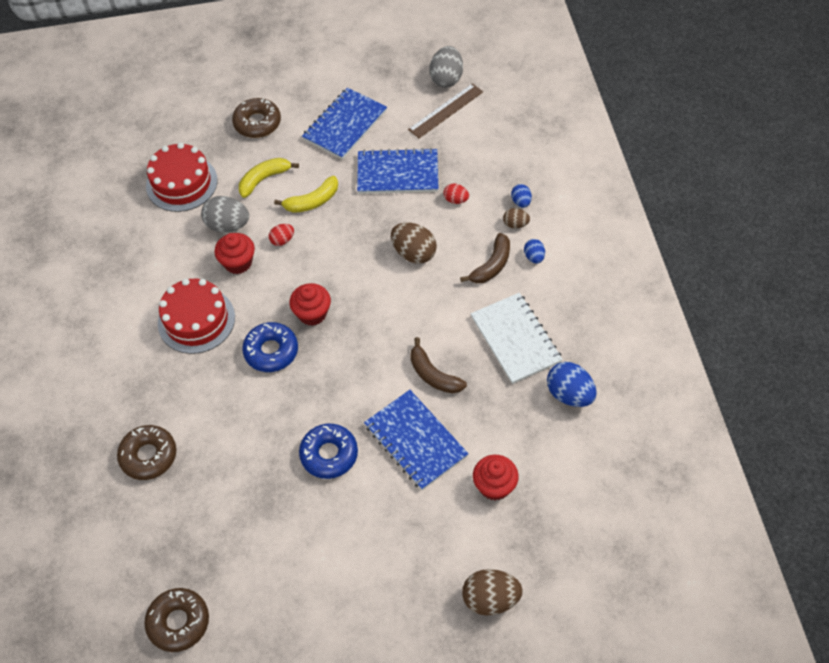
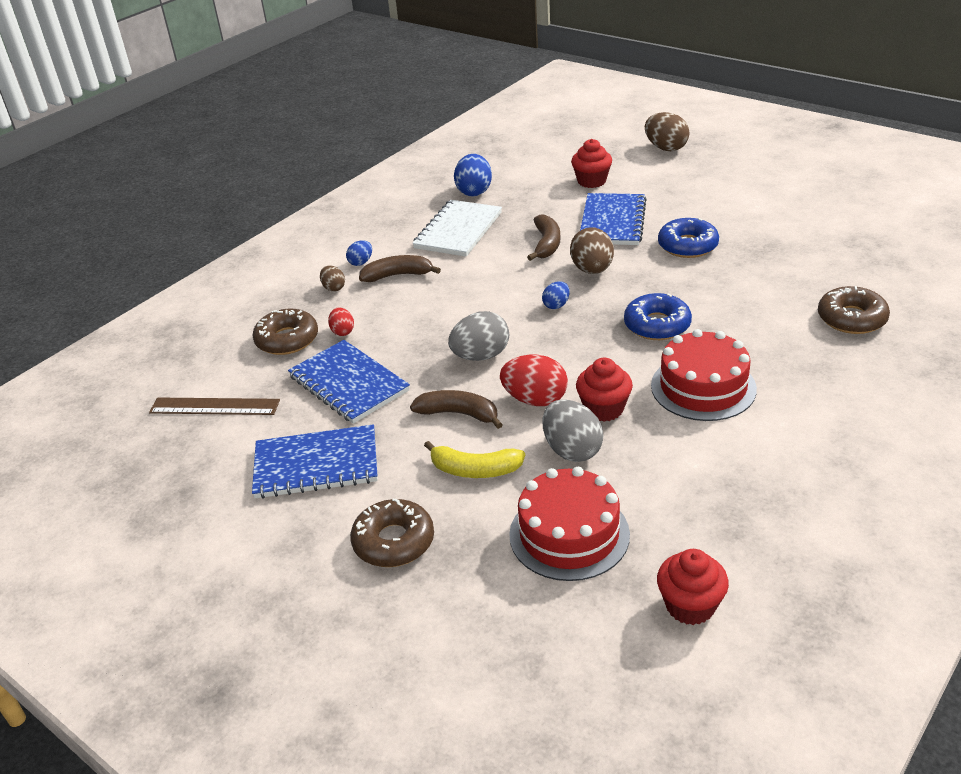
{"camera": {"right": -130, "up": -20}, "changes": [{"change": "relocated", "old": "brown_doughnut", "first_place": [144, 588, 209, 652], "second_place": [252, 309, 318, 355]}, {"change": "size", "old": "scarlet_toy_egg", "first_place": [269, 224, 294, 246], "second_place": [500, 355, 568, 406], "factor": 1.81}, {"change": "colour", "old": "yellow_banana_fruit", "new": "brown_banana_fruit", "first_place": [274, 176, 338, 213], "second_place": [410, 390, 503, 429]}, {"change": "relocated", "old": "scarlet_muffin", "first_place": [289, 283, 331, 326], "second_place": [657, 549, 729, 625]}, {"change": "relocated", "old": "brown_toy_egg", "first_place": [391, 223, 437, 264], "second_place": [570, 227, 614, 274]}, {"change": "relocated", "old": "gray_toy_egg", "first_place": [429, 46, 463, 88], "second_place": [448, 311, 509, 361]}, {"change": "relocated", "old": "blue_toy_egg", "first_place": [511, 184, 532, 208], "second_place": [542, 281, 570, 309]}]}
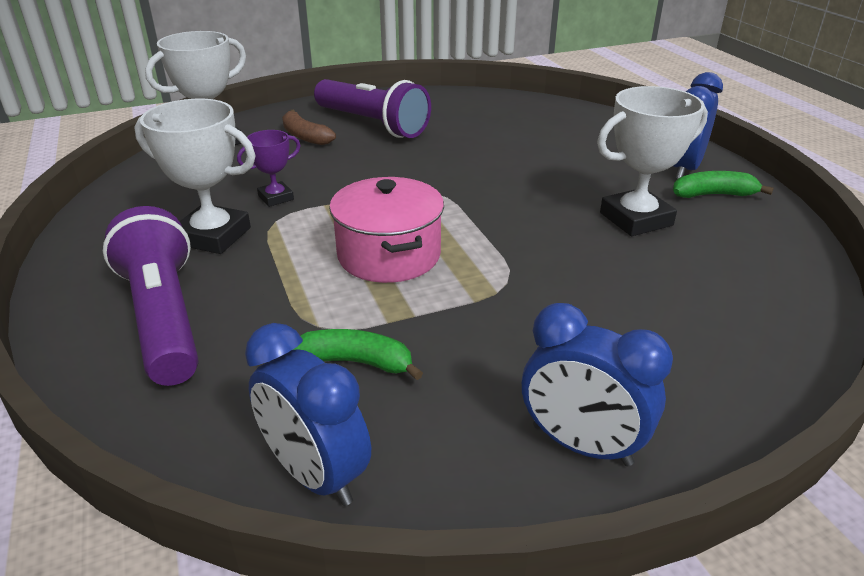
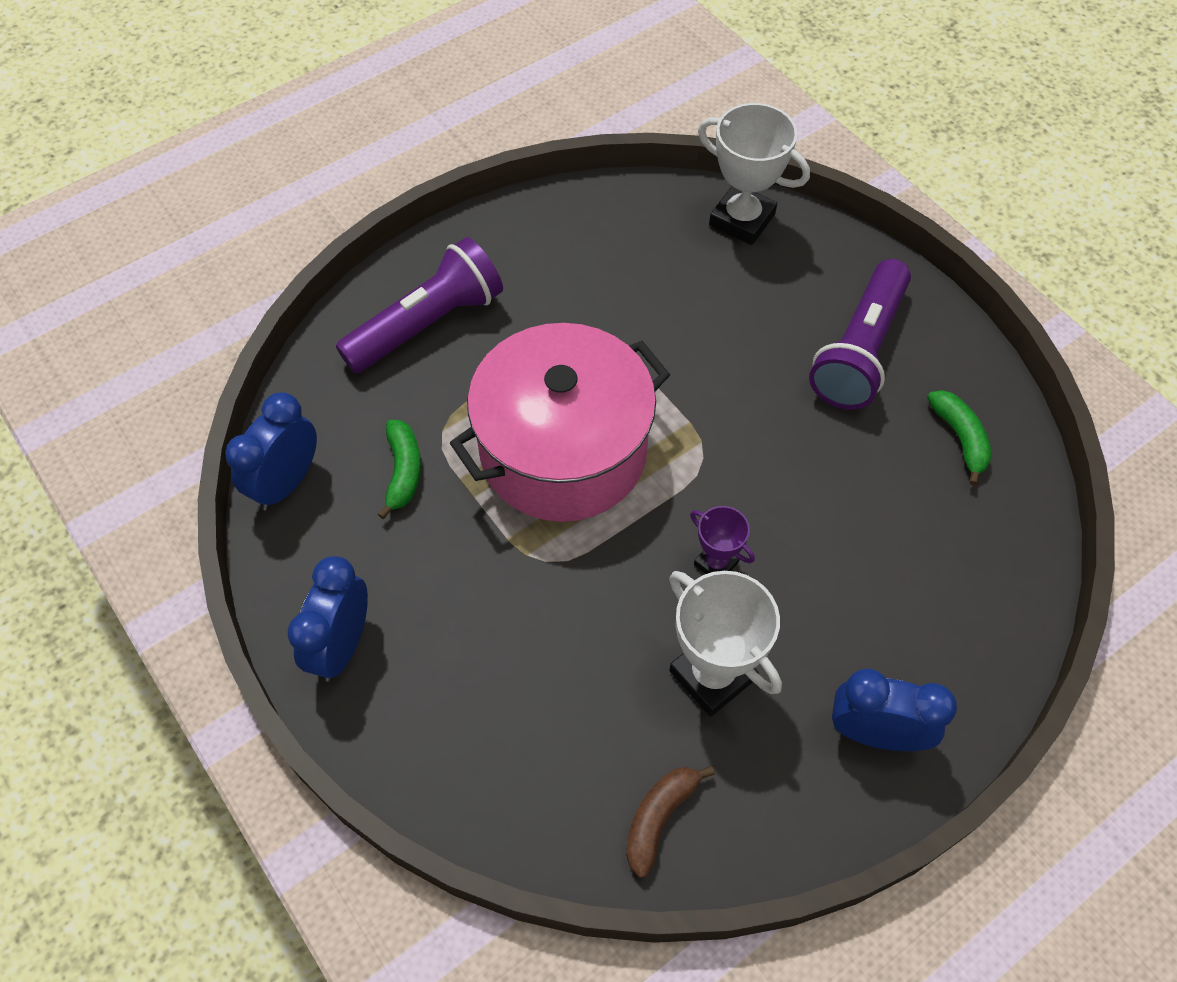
{"camera": {"right": 75, "up": 25}, "changes": [{"change": "missing", "old": "pure_white_award_cup", "first_place": [134, 99, 256, 254]}, {"change": "relocated", "old": "purple_award_cup", "first_place": [237, 130, 301, 207], "second_place": [690, 506, 755, 574]}, {"change": "relocated", "old": "brown_banana_fruit", "first_place": [282, 110, 336, 145], "second_place": [626, 766, 715, 878]}, {"change": "size", "old": "pink_stockpot", "first_place": [329, 177, 444, 283], "second_place": [450, 323, 670, 522], "factor": 1.62}, {"change": "relocated", "old": "green_banana_fruit", "first_place": [673, 171, 774, 198], "second_place": [927, 390, 992, 486]}]}
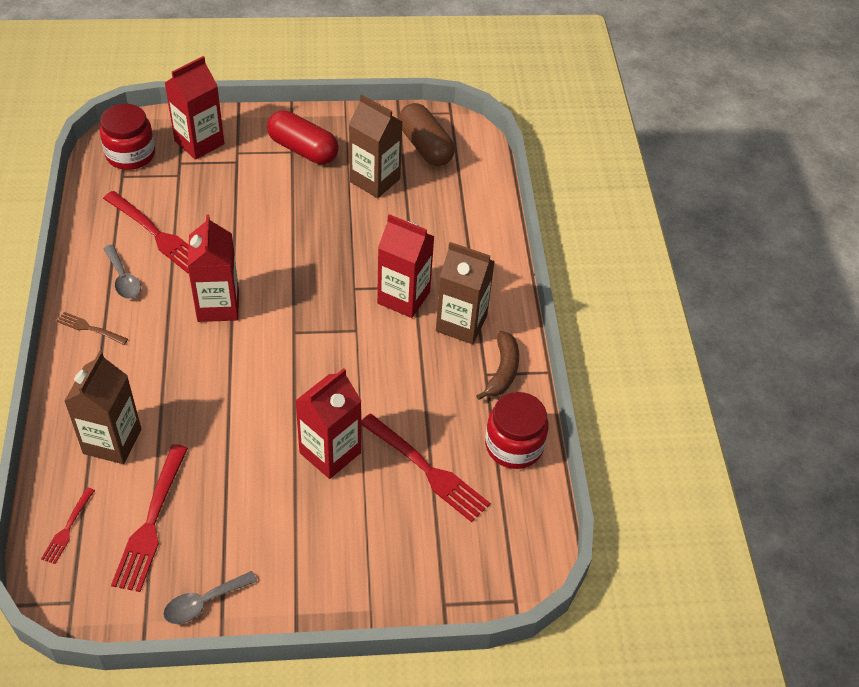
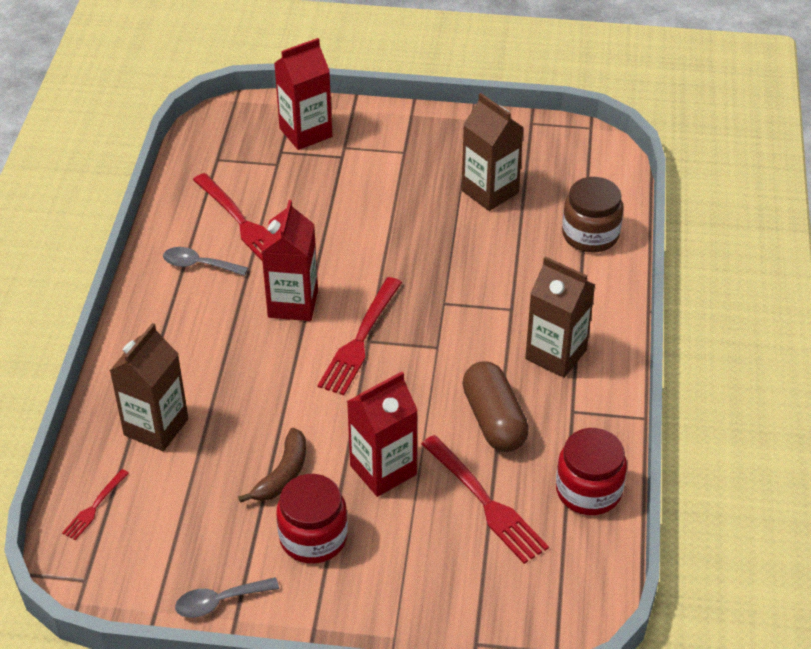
{"camera": {"right": 15, "up": -5}, "changes": [{"change": "missing", "old": "brown_fork", "first_place": [57, 312, 128, 345]}, {"change": "relocated", "old": "scarlet_jar", "first_place": [100, 104, 155, 170], "second_place": [276, 474, 348, 564]}, {"change": "spun", "old": "gray_teaspoon", "first_place": [103, 245, 141, 299], "second_place": [163, 247, 248, 276], "degrees": 120}, {"change": "relocated", "old": "scarlet_fork", "first_place": [111, 444, 188, 592], "second_place": [317, 277, 402, 395]}, {"change": "missing", "old": "scarlet_pill", "first_place": [267, 110, 339, 164]}, {"change": "missing", "old": "scarlet_juice_carton", "first_place": [377, 214, 435, 318]}, {"change": "relocated", "old": "brown_pill", "first_place": [398, 103, 455, 166], "second_place": [462, 361, 529, 452]}, {"change": "relocated", "old": "brown_banana_fruit", "first_place": [476, 331, 519, 400], "second_place": [238, 428, 306, 503]}, {"change": "appeared", "new": "brown_jar", "second_place": [562, 177, 623, 252]}]}
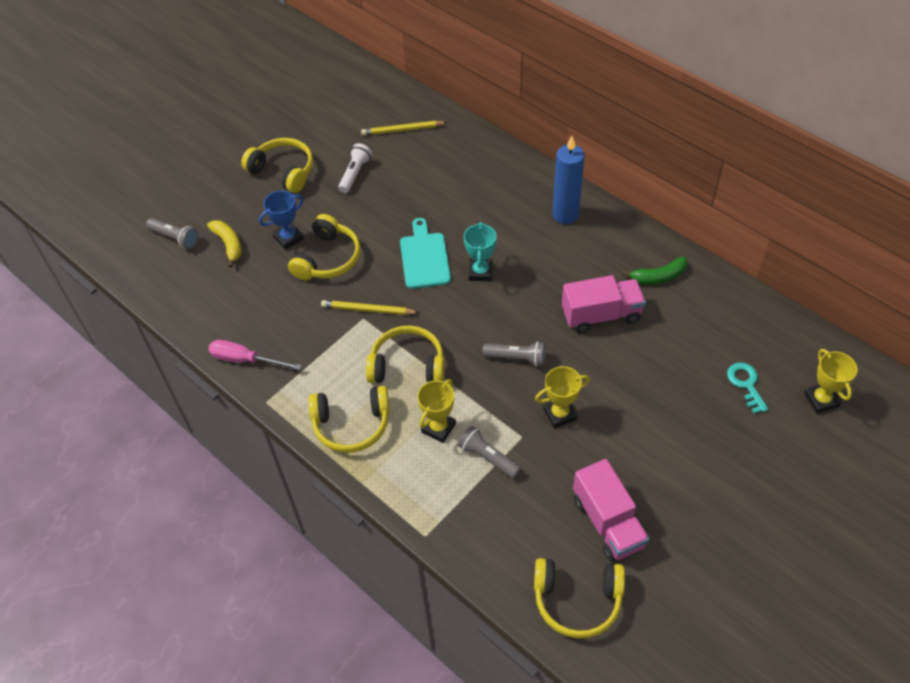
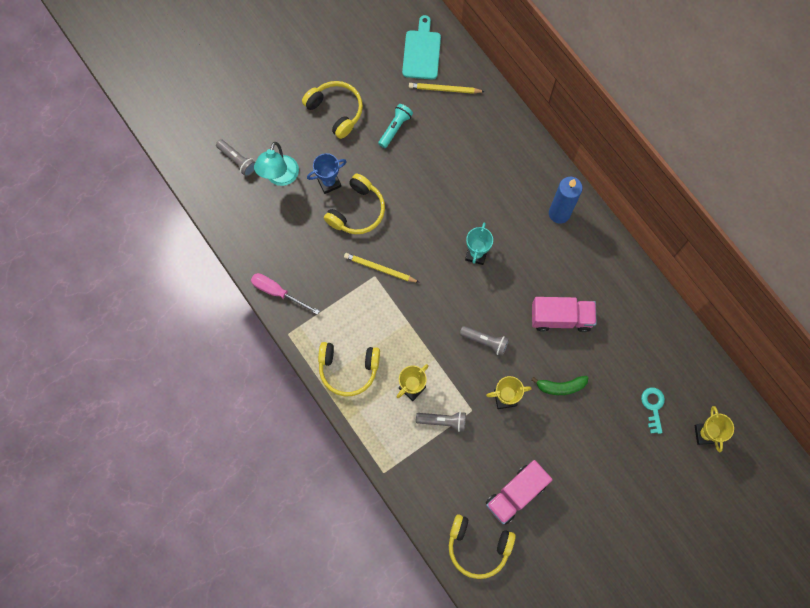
{"camera": {"right": 10, "up": 20}, "changes": [{"change": "exchanged", "old": "yellow_banana_fruit", "new": "aqua_desk_lamp", "first_place": [207, 220, 241, 268], "second_place": [254, 142, 299, 186]}, {"change": "colour", "old": "pure_white_flashlight", "new": "aqua_flashlight", "first_place": [338, 143, 372, 193], "second_place": [378, 104, 413, 148]}, {"change": "missing", "old": "yellow_headset", "first_place": [366, 325, 445, 383]}, {"change": "relocated", "old": "aqua_bread_board", "first_place": [400, 218, 451, 289], "second_place": [402, 15, 441, 79]}, {"change": "spun", "old": "gray_flashlight", "first_place": [458, 426, 521, 478], "second_place": [416, 411, 466, 432], "degrees": 135}, {"change": "spun", "old": "pink_lorry", "first_place": [573, 459, 649, 561], "second_place": [486, 460, 553, 525], "degrees": 60}, {"change": "relocated", "old": "green_banana_fruit", "first_place": [622, 257, 688, 285], "second_place": [531, 376, 588, 395]}]}
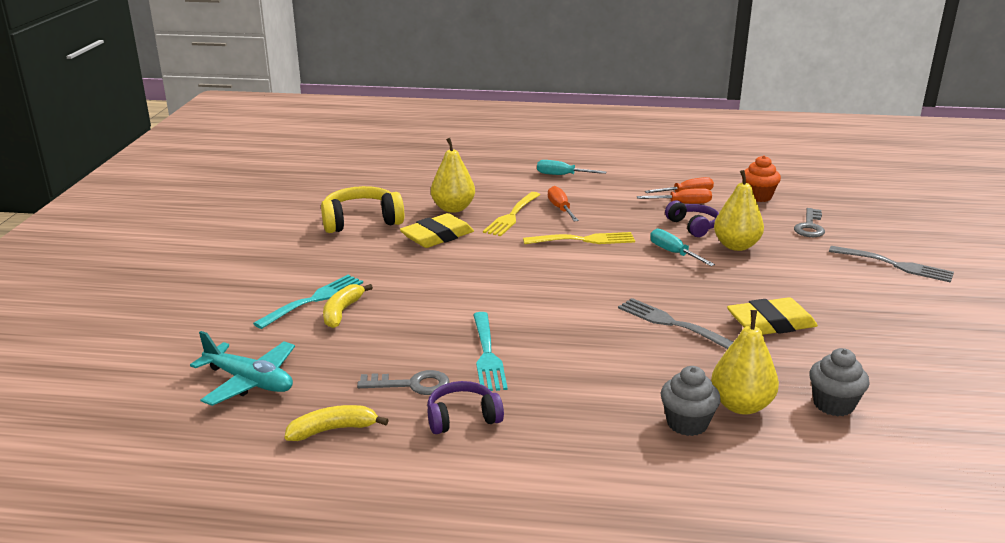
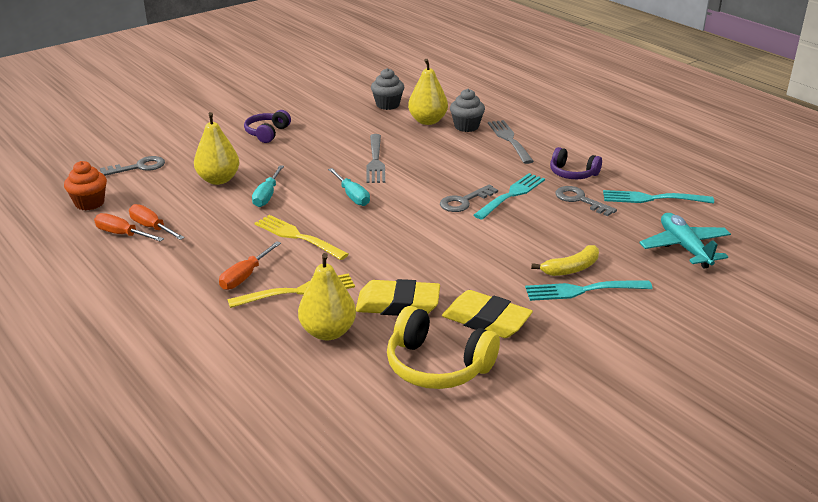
{"camera": {"right": -135, "up": 5}, "changes": [{"change": "exchanged", "old": "yellow_banana_fruit", "new": "aqua_fork", "first_place": [285, 405, 389, 441], "second_place": [603, 190, 714, 204]}, {"change": "relocated", "old": "aqua_screwdriver", "first_place": [537, 160, 607, 175], "second_place": [328, 168, 370, 206]}, {"change": "relocated", "old": "purple_headset", "first_place": [665, 201, 719, 237], "second_place": [244, 110, 291, 143]}, {"change": "relocated", "old": "yellow_gum_eraser", "first_place": [727, 297, 818, 335], "second_place": [442, 290, 533, 338]}, {"change": "relocated", "old": "gray_fork", "first_place": [829, 246, 954, 283], "second_place": [488, 120, 534, 164]}, {"change": "appeared", "new": "gray_door_key", "second_place": [440, 185, 498, 212]}]}
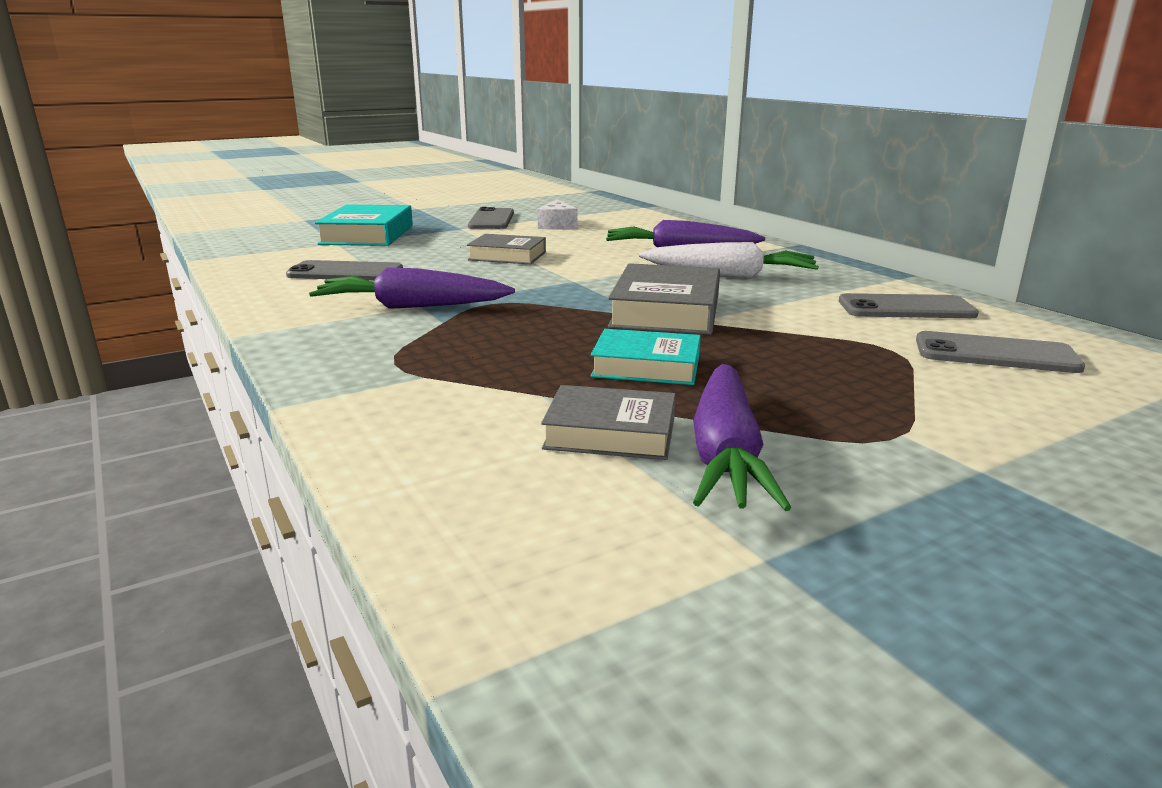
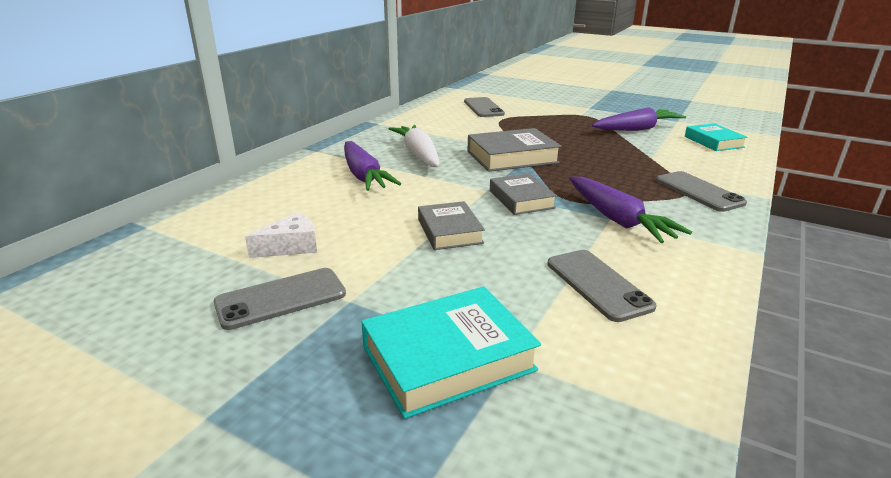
{"camera": {"right": -120, "up": 5}, "changes": [{"change": "relocated", "old": "gray_hardback", "first_place": [541, 385, 676, 460], "second_place": [490, 174, 557, 215]}, {"change": "relocated", "old": "aqua_hardback", "first_place": [591, 329, 701, 385], "second_place": [685, 123, 748, 151]}, {"change": "relocated", "old": "gray_phone", "first_place": [839, 293, 979, 318], "second_place": [656, 171, 747, 212]}]}
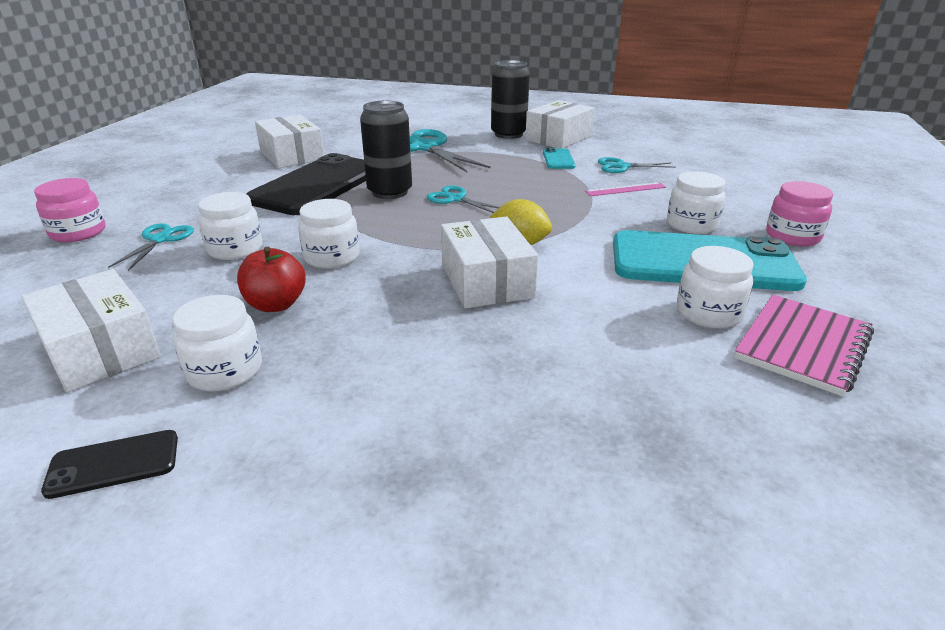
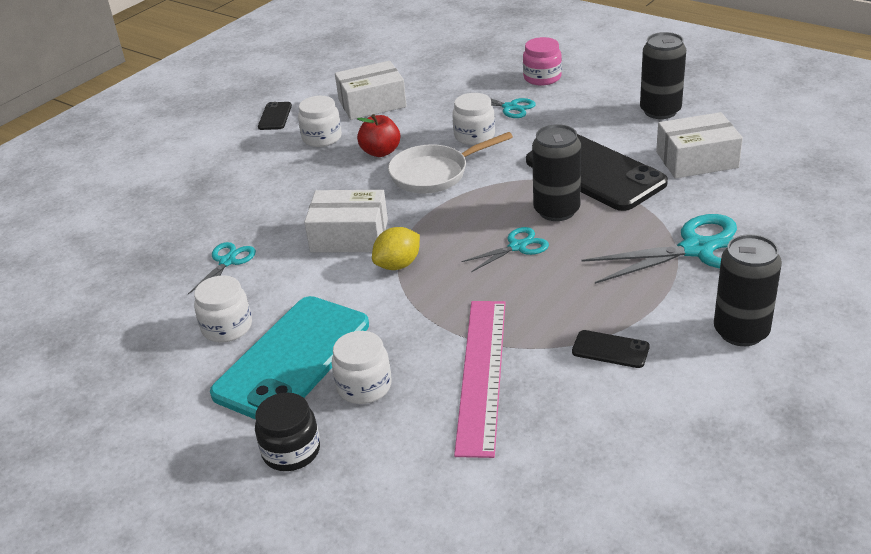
{"camera": {"right": 115, "up": 5}, "changes": [{"change": "exchanged", "old": "pure_white_jar", "new": "pure_white_frying_pan", "first_place": [298, 199, 359, 269], "second_place": [388, 132, 513, 194]}, {"change": "missing", "old": "pure_white_parcel", "first_place": [525, 100, 595, 149]}, {"change": "colour", "old": "aqua_phone", "new": "ebony_phone", "first_place": [543, 148, 575, 169], "second_place": [572, 330, 650, 368]}, {"change": "size", "old": "pink_measuring_stick", "first_place": [585, 182, 666, 196], "second_place": [454, 301, 506, 458], "factor": 2.14}, {"change": "relocated", "old": "aqua_pair_of_scissors", "first_place": [598, 157, 676, 173], "second_place": [188, 242, 256, 294]}, {"change": "missing", "old": "pink_exercise_book", "first_place": [734, 295, 874, 396]}, {"change": "colour", "old": "pink_jar", "new": "ebony_jar", "first_place": [766, 181, 833, 246], "second_place": [255, 393, 320, 471]}, {"change": "appeared", "new": "ebony_can", "second_place": [640, 32, 686, 119]}]}
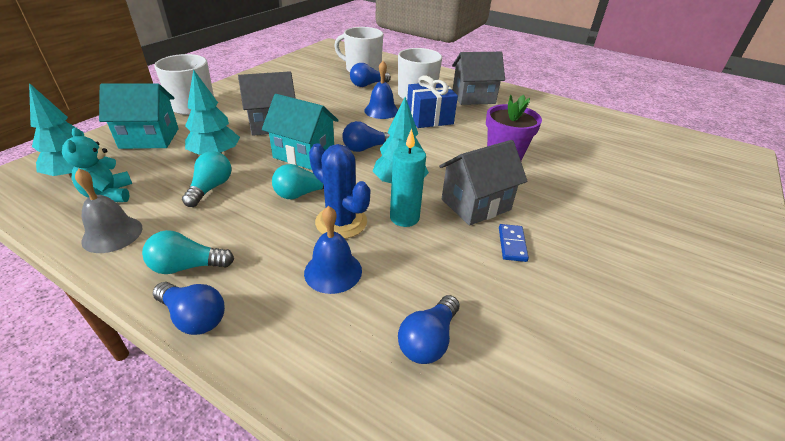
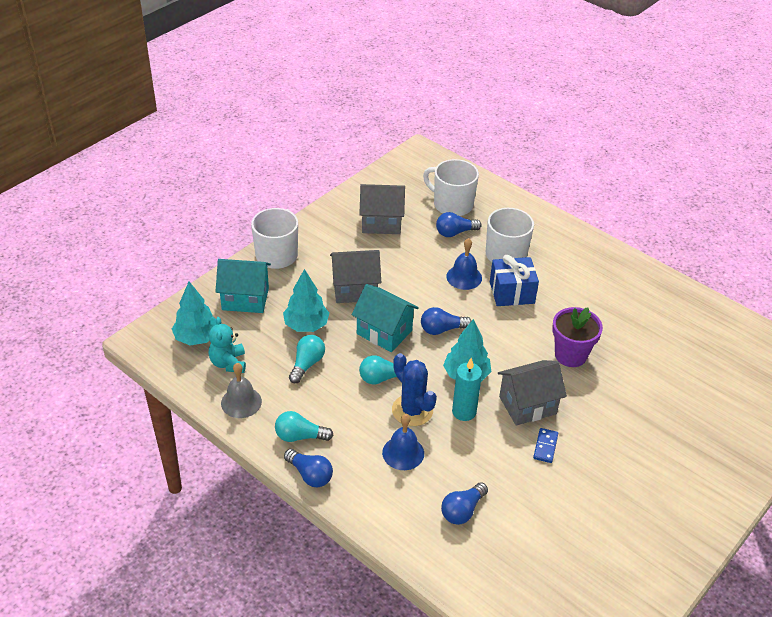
{"camera": {"right": 10, "up": 5}, "changes": [{"change": "relocated", "old": "gray_house", "first_place": [452, 52, 505, 105], "second_place": [359, 184, 405, 234]}]}
